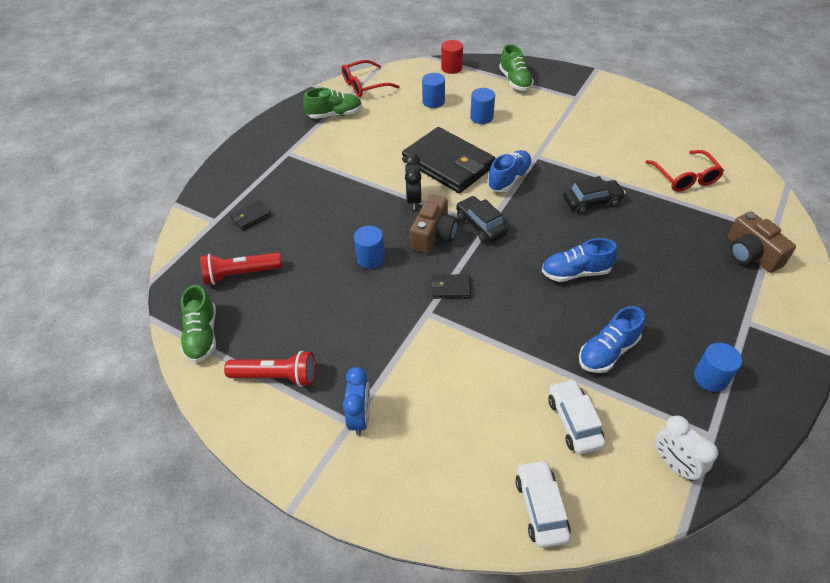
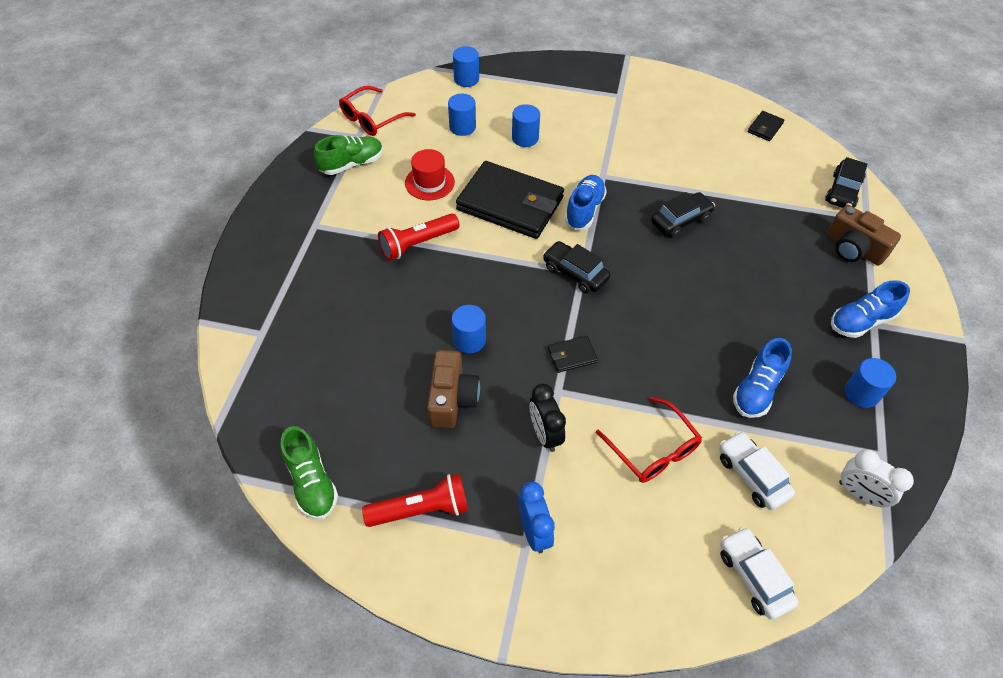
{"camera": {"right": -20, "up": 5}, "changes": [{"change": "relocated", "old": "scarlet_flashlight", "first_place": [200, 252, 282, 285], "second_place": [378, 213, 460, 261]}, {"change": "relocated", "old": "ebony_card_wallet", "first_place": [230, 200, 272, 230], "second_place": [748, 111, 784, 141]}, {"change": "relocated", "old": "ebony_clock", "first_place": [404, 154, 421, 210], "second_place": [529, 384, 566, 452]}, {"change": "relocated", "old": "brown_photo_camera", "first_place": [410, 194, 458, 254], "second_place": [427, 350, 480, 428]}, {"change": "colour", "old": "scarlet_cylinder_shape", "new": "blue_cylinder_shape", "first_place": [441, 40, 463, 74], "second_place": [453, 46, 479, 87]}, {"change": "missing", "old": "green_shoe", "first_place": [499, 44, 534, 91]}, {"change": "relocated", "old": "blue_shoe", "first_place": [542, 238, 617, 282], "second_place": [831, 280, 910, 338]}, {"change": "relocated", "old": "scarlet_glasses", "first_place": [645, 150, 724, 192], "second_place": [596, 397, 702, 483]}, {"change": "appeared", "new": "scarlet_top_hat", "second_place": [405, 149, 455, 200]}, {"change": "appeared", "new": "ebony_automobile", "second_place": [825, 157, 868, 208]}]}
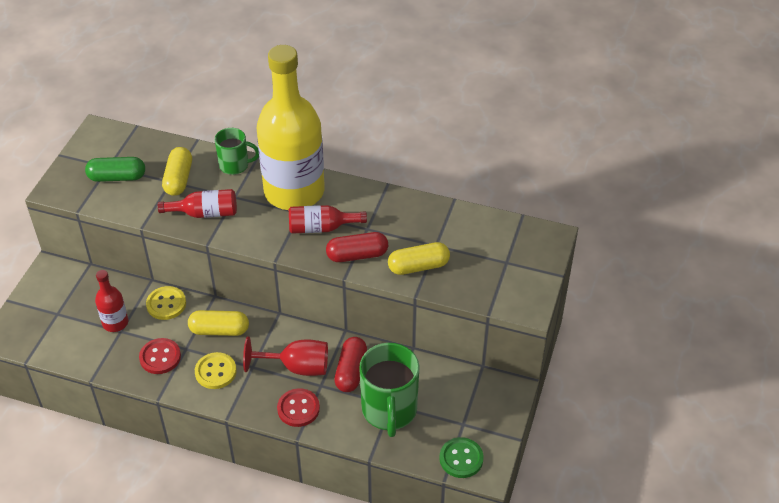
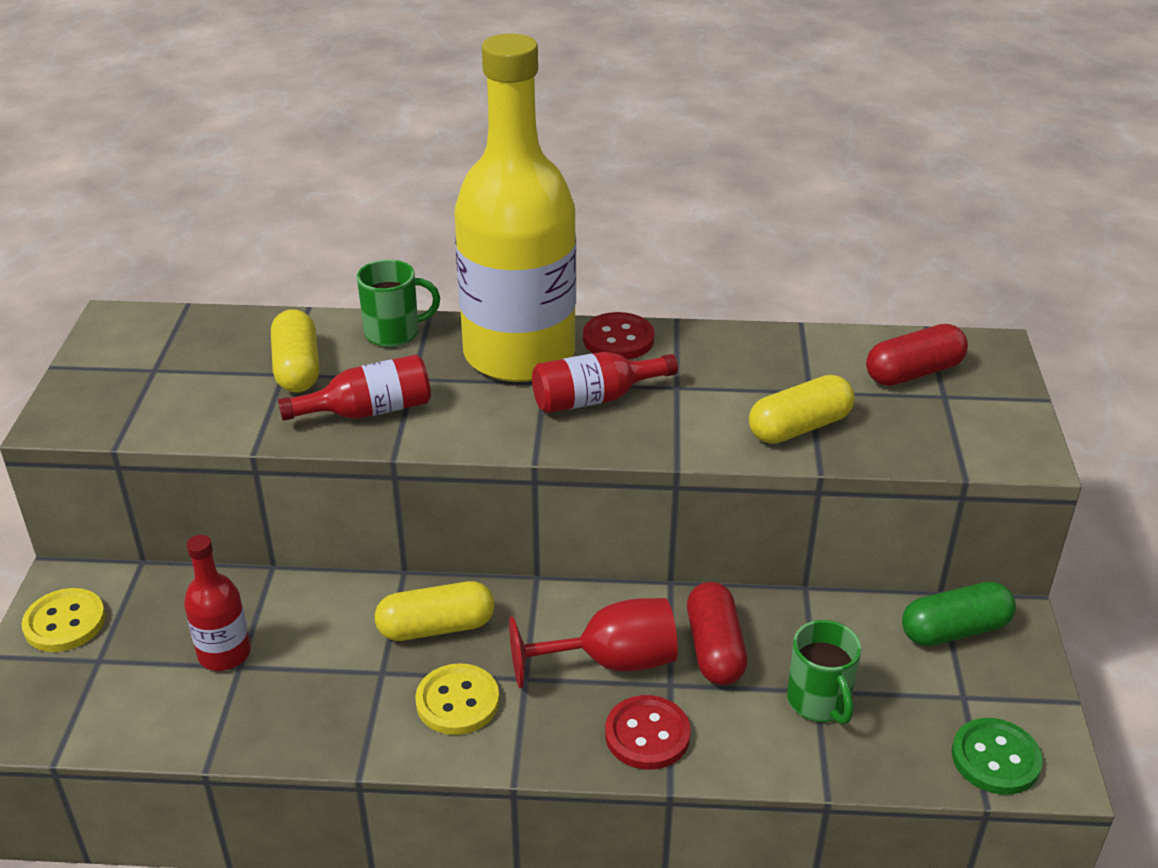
{"camera": {"right": -15, "up": -10}, "changes": [{"change": "relocated", "old": "green_pill", "first_place": [85, 157, 145, 182], "second_place": [902, 582, 1016, 646]}, {"change": "relocated", "old": "scarlet_button", "first_place": [139, 338, 181, 374], "second_place": [583, 312, 655, 359]}, {"change": "relocated", "old": "yellow_button", "first_place": [146, 286, 186, 320], "second_place": [22, 588, 106, 652]}, {"change": "relocated", "old": "scarlet_pill", "first_place": [326, 232, 388, 262], "second_place": [866, 324, 968, 386]}, {"change": "size", "old": "green_coffee_mug", "first_place": [359, 343, 420, 437], "second_place": [787, 620, 862, 725], "factor": 0.58}]}
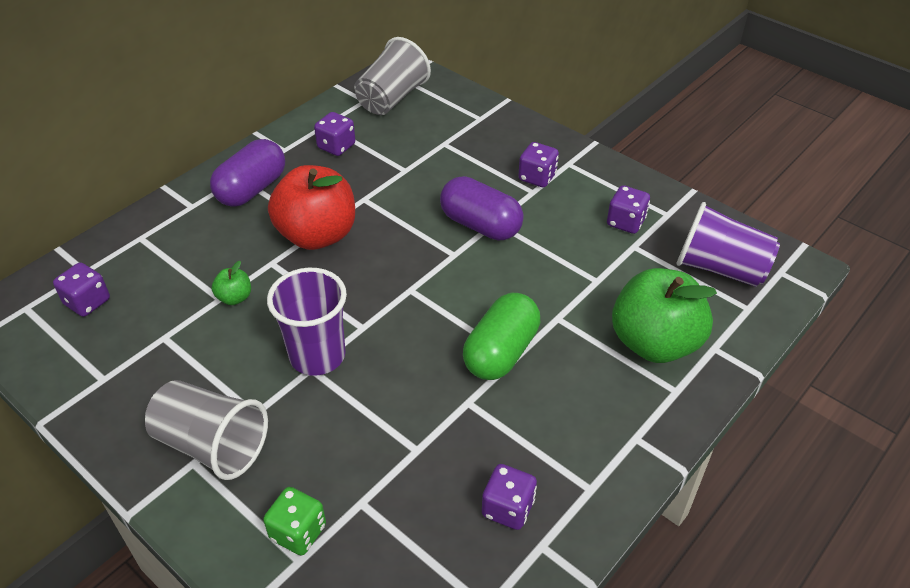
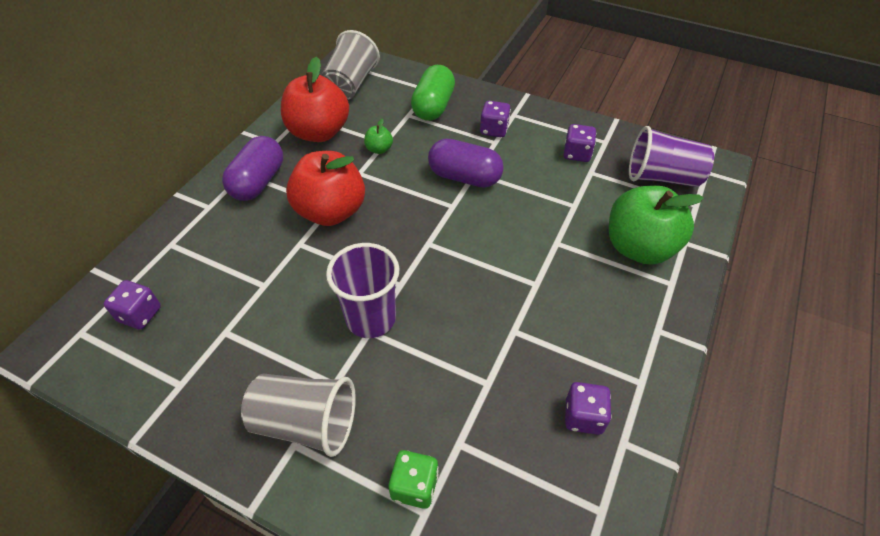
{"camera": {"right": -15, "up": 5}, "changes": [{"change": "relocated", "old": "green_toy_apple", "first_place": [212, 261, 251, 305], "second_place": [364, 119, 393, 154]}, {"change": "exchanged", "old": "purple_dice", "new": "scarlet_toy_apple", "first_place": [314, 112, 355, 156], "second_place": [281, 57, 349, 142]}, {"change": "relocated", "old": "green_pill", "first_place": [463, 293, 540, 380], "second_place": [411, 65, 455, 121]}]}
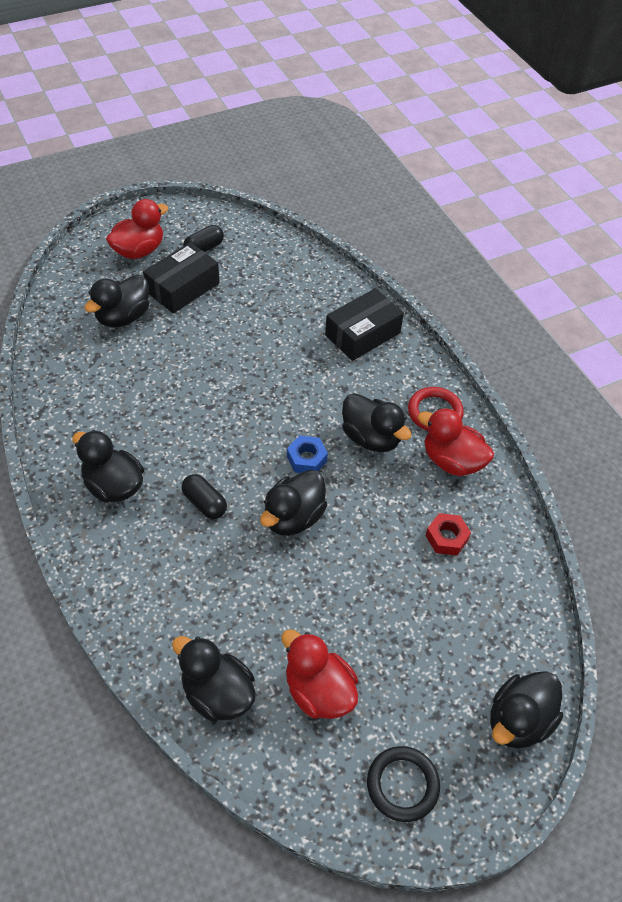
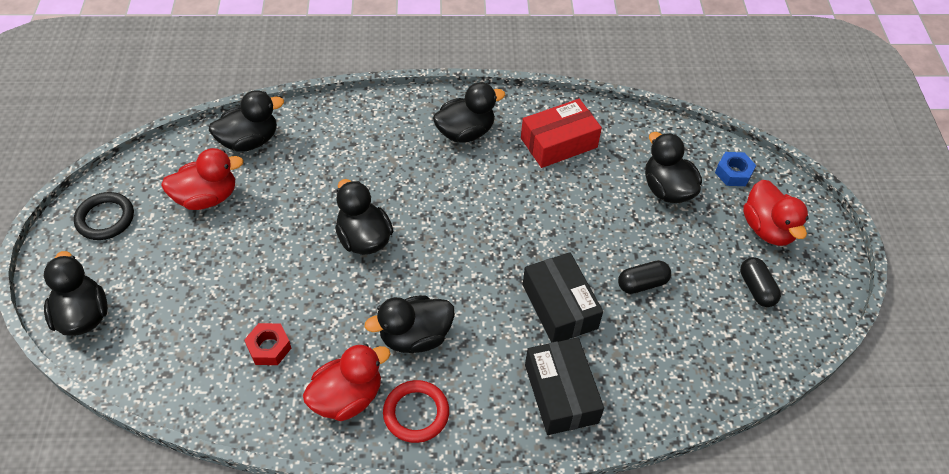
{"camera": {"right": 115, "up": 0}, "changes": [{"change": "relocated", "old": "ebony_parcel", "first_place": [143, 242, 220, 313], "second_place": [523, 252, 603, 343]}, {"change": "relocated", "old": "ebony_pill", "first_place": [182, 474, 227, 519], "second_place": [618, 260, 671, 294]}, {"change": "relocated", "old": "blue_hex_nut", "first_place": [287, 435, 328, 473], "second_place": [715, 152, 756, 186]}, {"change": "appeared", "new": "scarlet_parcel", "second_place": [521, 99, 602, 168]}]}
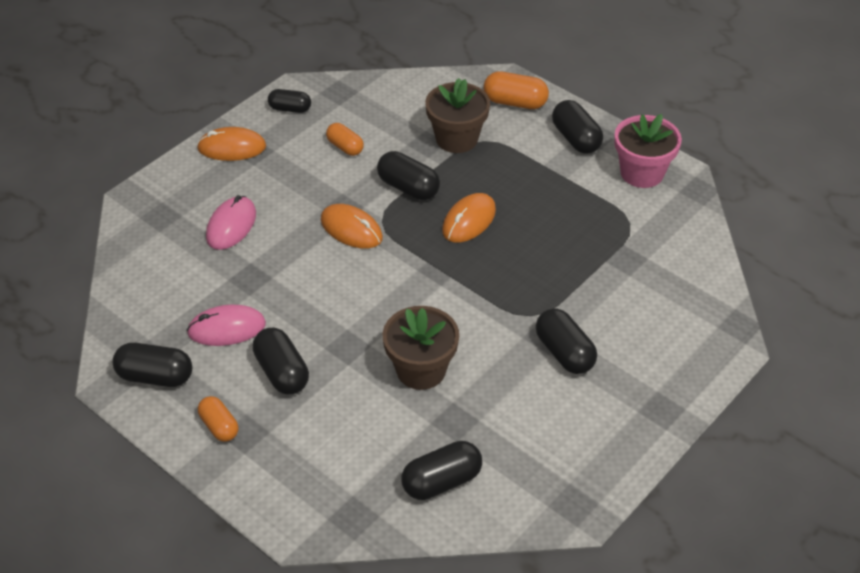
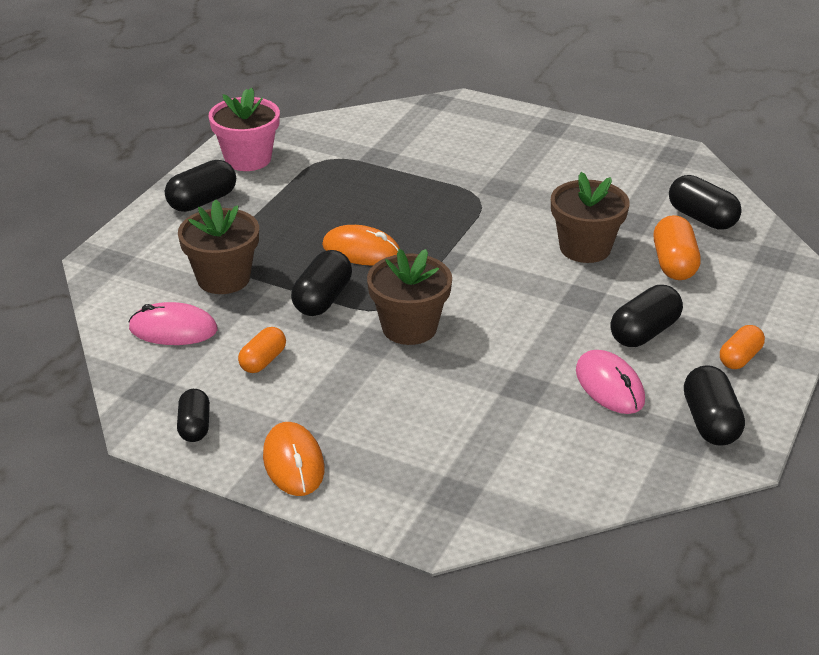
{"camera": {"right": -105, "up": -10}, "changes": [{"change": "relocated", "old": "pink_computer_mouse", "first_place": [206, 195, 256, 250], "second_place": [129, 302, 217, 345]}, {"change": "exchanged", "old": "bright_orange_computer_mouse", "new": "brown_plant_pot", "first_place": [321, 204, 383, 249], "second_place": [367, 249, 452, 345]}, {"change": "relocated", "old": "bright_orange_pill", "first_place": [483, 71, 549, 109], "second_place": [654, 215, 701, 280]}, {"change": "missing", "old": "ebony_pill", "first_place": [536, 308, 597, 374]}]}
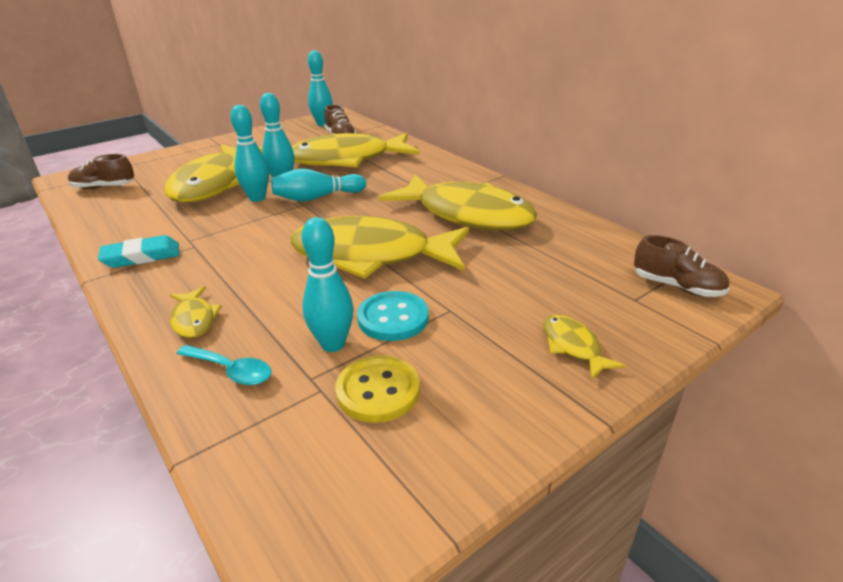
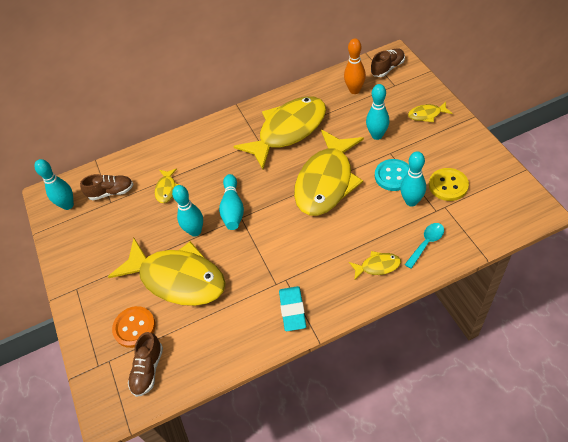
{"camera": {"right": -70, "up": 20}, "changes": [{"change": "relocated", "old": "aqua_tenpin", "first_place": [231, 105, 269, 202], "second_place": [366, 84, 389, 140]}, {"change": "size", "old": "yellow_fish", "first_place": [292, 133, 420, 167], "second_place": [155, 168, 180, 203], "factor": 0.41}, {"change": "appeared", "new": "bright_orange_button", "second_place": [112, 306, 155, 348]}, {"change": "appeared", "new": "bright_orange_tenpin", "second_place": [344, 38, 366, 94]}]}
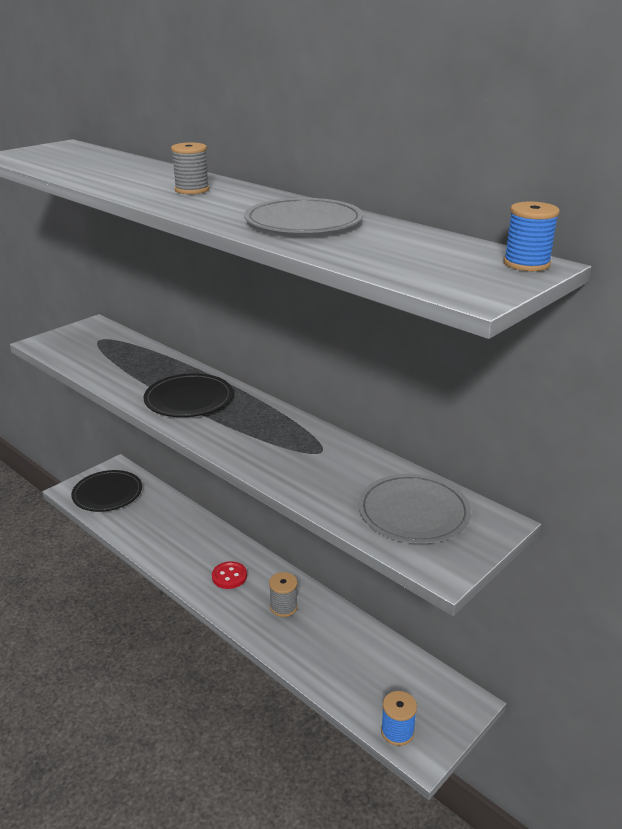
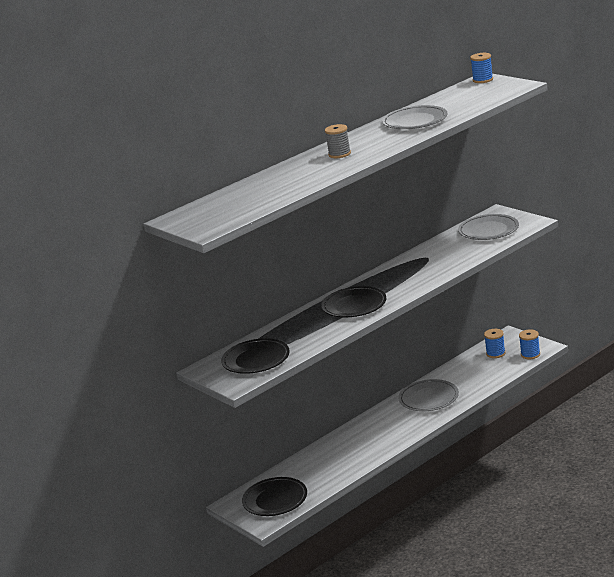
{"camera": {"right": -80, "up": -5}, "changes": [{"change": "missing", "old": "scarlet_button", "first_place": [212, 561, 247, 589]}, {"change": "exchanged", "old": "gray_reel_of_thread", "new": "gray_flat_dish", "first_place": [269, 572, 298, 617], "second_place": [398, 379, 459, 411]}, {"change": "appeared", "new": "ebony_flat_dish", "second_place": [221, 338, 290, 374]}, {"change": "appeared", "new": "blue_reel_of_thread", "second_place": [484, 329, 506, 358]}]}
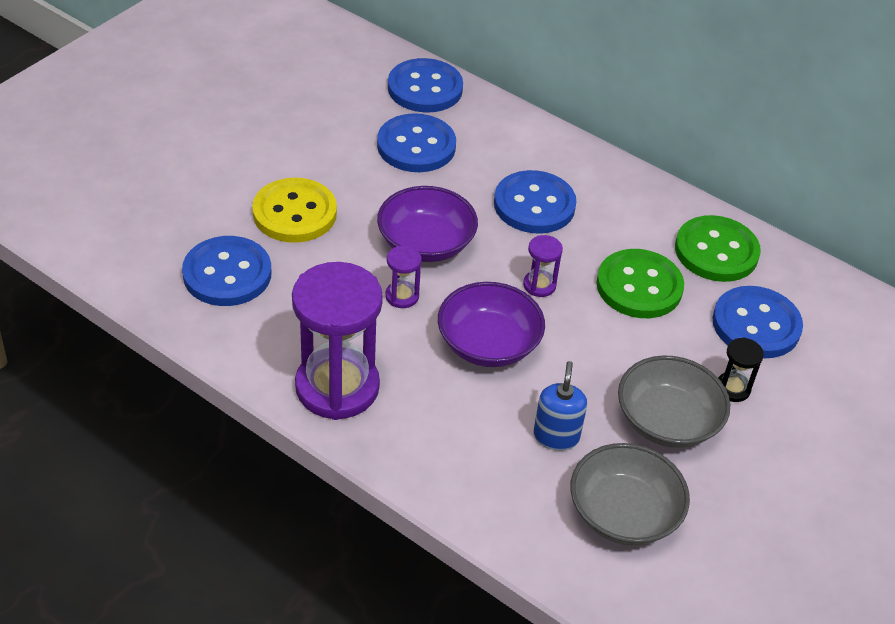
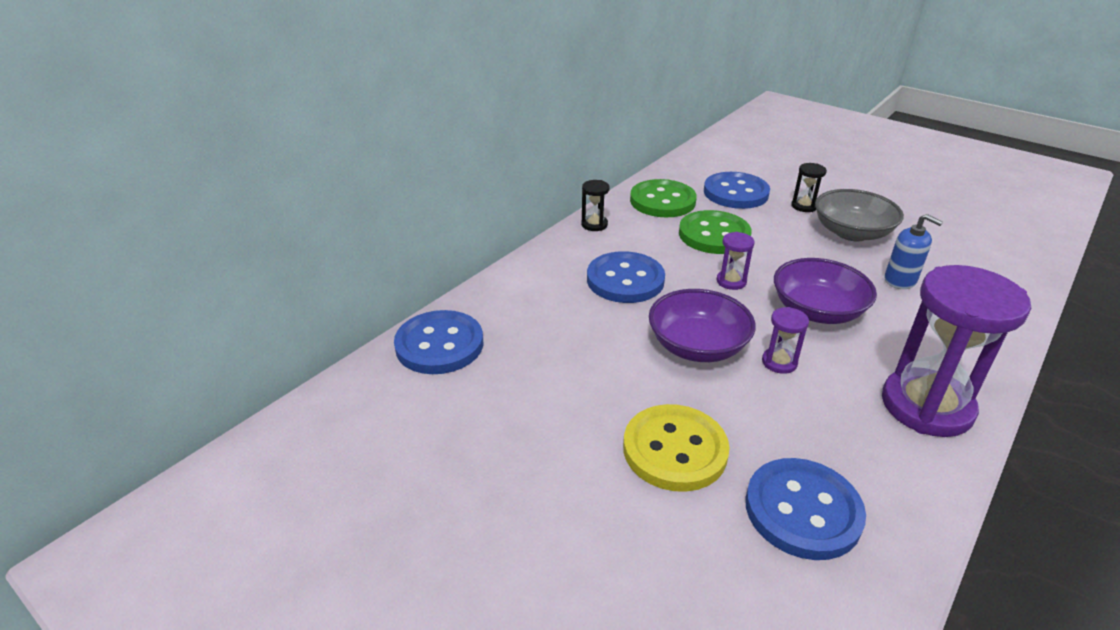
{"camera": {"right": -85, "up": -10}, "changes": [{"change": "missing", "old": "blue_button", "first_place": [377, 113, 456, 172]}, {"change": "spun", "old": "blue_pump_bottle", "first_place": [534, 361, 587, 451], "second_place": [884, 214, 943, 289], "degrees": -150}, {"change": "missing", "old": "gray_deep_dish", "first_place": [570, 443, 690, 546]}, {"change": "appeared", "new": "ebony_hourglass", "second_place": [581, 180, 610, 231]}]}
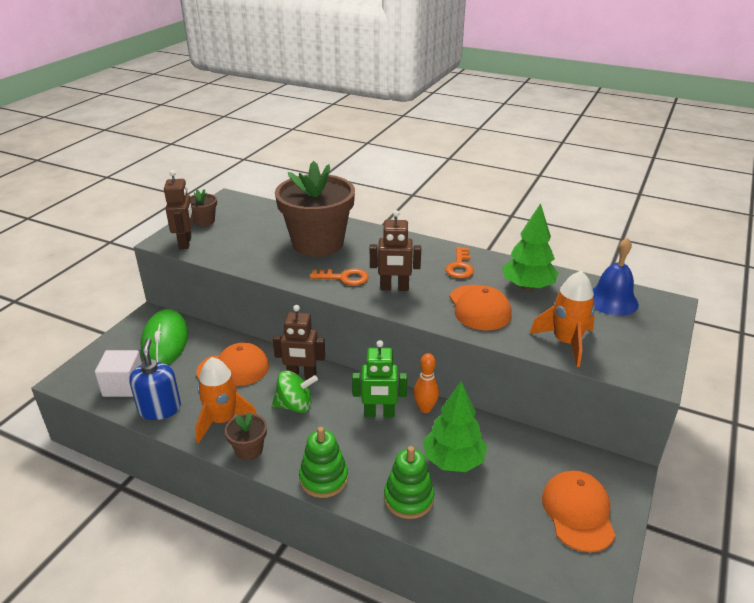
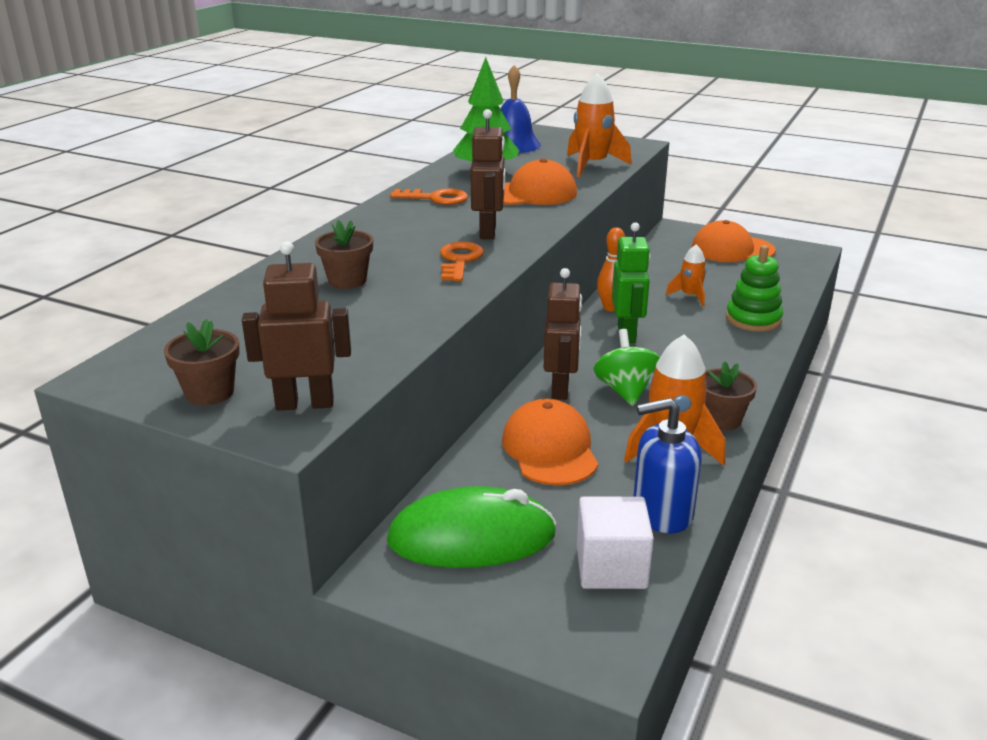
{"camera": {"right": -90, "up": -5}, "changes": [{"change": "size", "old": "brown_plant_pot", "first_place": [275, 161, 355, 257], "second_place": [315, 220, 373, 289], "factor": 0.43}, {"change": "missing", "old": "green_stacking_rings", "first_place": [299, 427, 348, 498]}, {"change": "exchanged", "old": "green_toy_tree", "new": "bright_orange_toy_rocket", "first_place": [423, 381, 487, 472], "second_place": [666, 245, 707, 307]}]}
